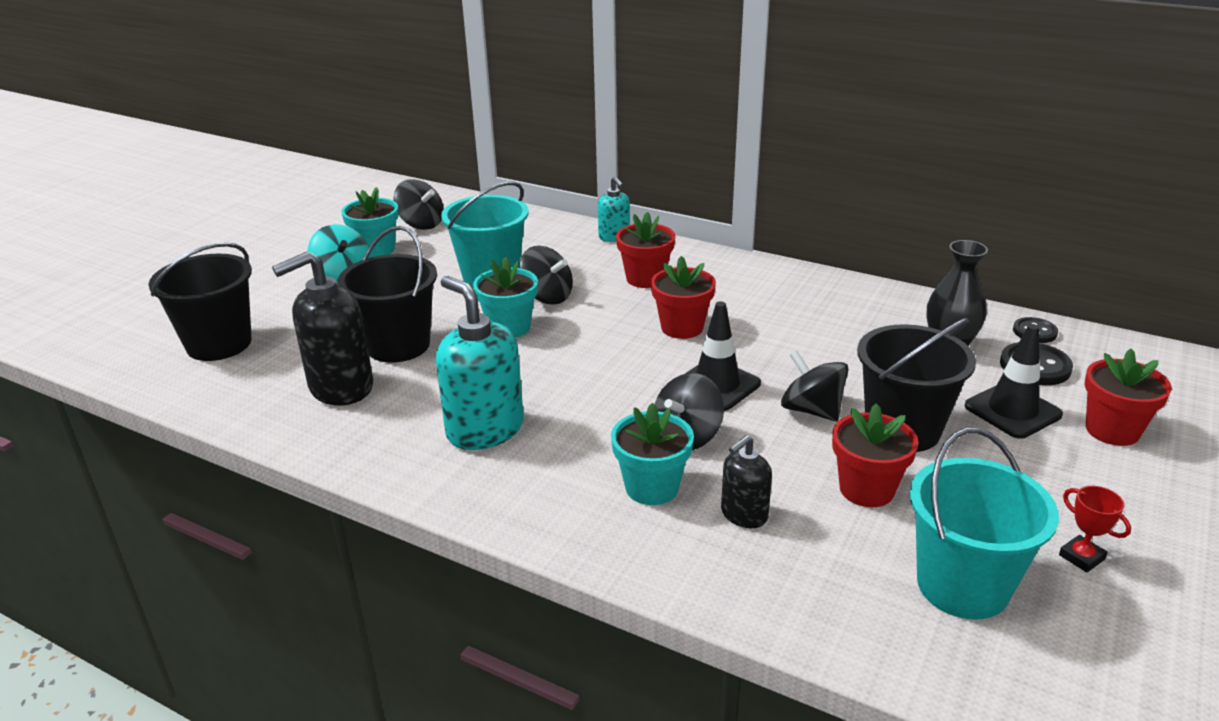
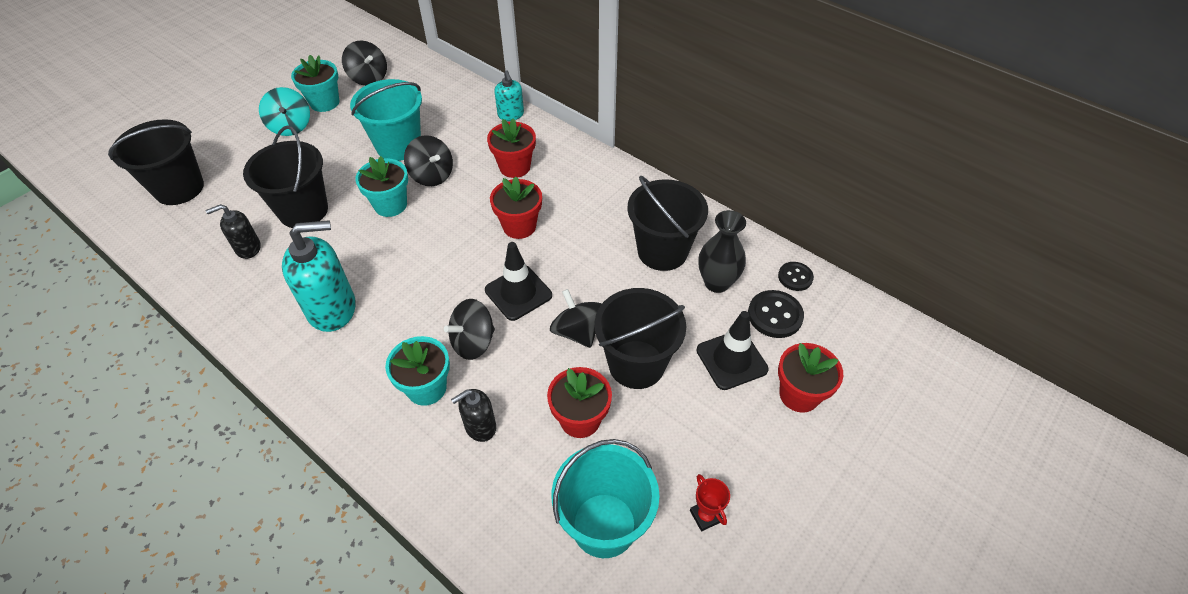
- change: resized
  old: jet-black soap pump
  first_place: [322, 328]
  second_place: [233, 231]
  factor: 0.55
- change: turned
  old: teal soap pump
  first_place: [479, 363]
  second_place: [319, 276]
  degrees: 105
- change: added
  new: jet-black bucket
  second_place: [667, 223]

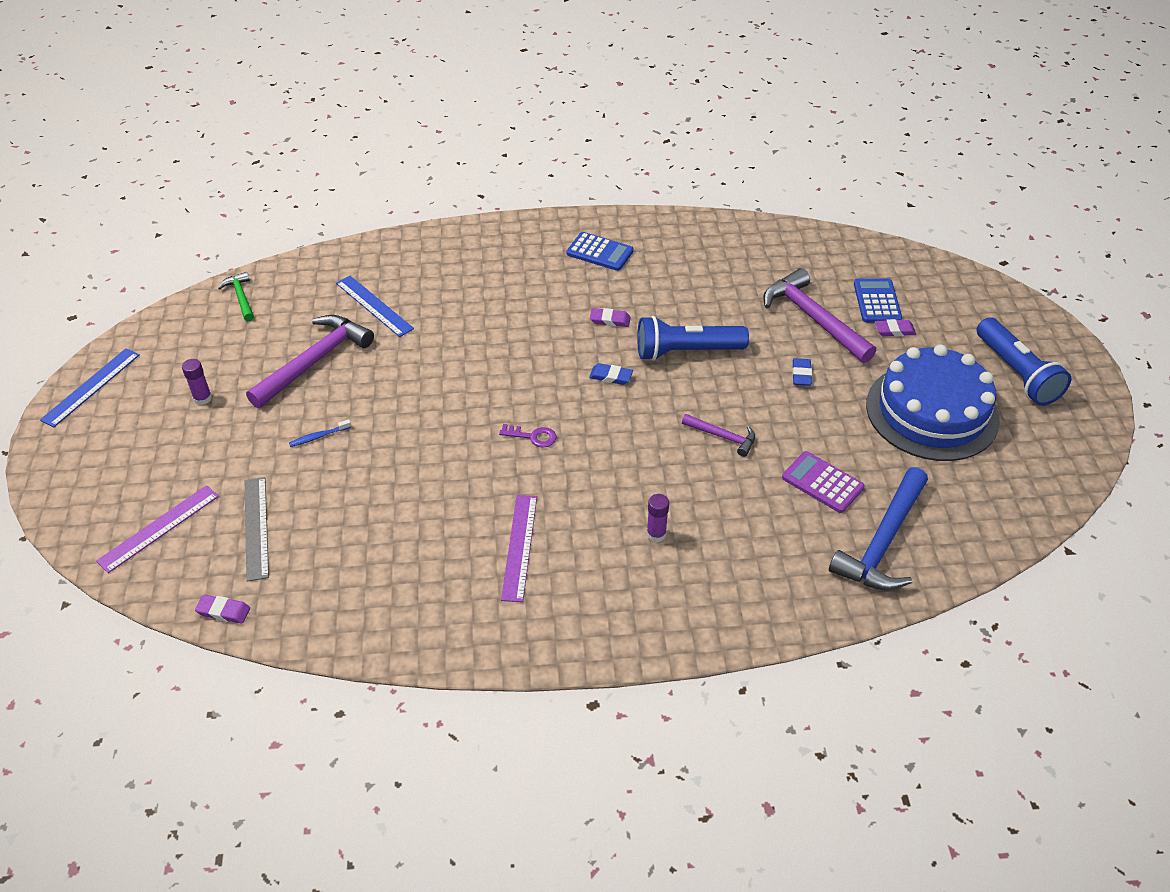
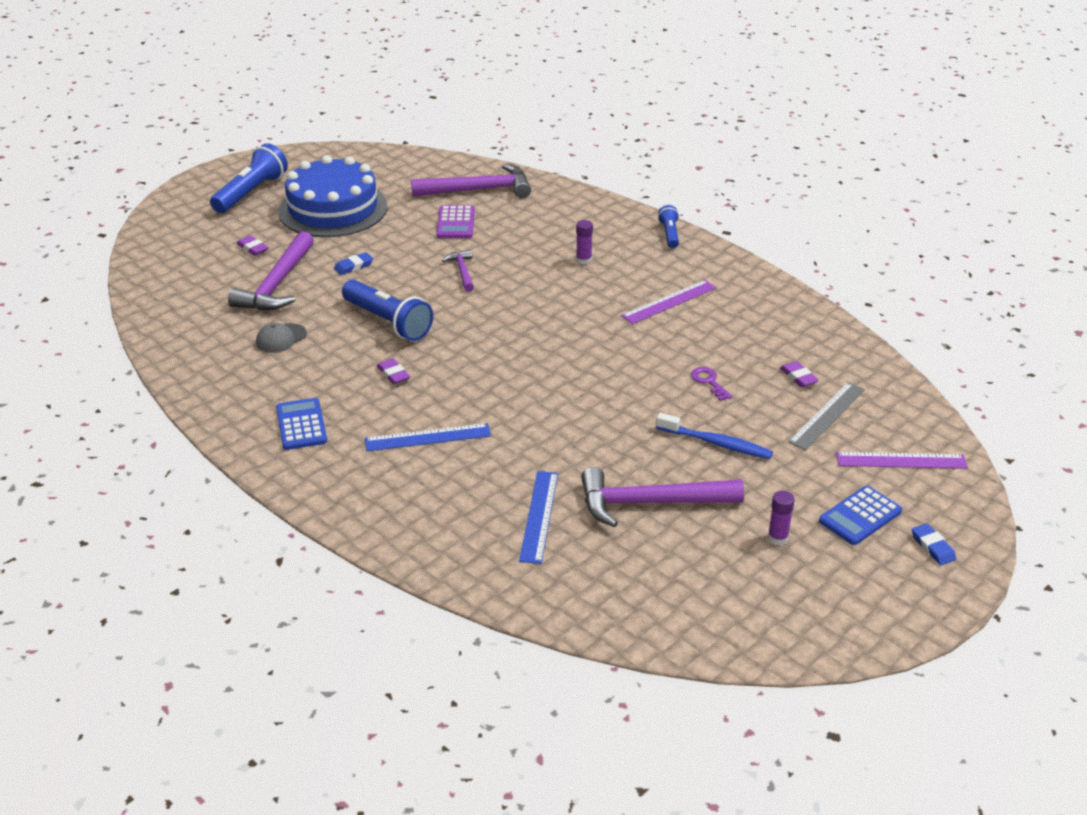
- change: removed
  old: leaf-green claw hammer
  first_place: [236, 296]
- change: moved
  old: cobalt adding machine
  first_place: [878, 301]
  second_place: [860, 515]
- change: moved
  old: cobalt straightedge
  first_place: [90, 387]
  second_place: [428, 437]
- change: moved
  old: cobalt gum eraser
  first_place: [611, 374]
  second_place: [934, 544]
- change: resized
  old: cobalt dental brush
  first_place: [320, 433]
  second_place: [714, 436]
  factor: 1.83
- change: moved
  old: violet key
  first_place: [528, 436]
  second_place: [711, 384]
- change: recoloured
  old: cobalt claw hammer
  new: violet claw hammer
  first_place: [878, 528]
  second_place: [471, 181]
- change: moved
  old: violet gum eraser
  first_place: [222, 609]
  second_place: [799, 374]
- change: added
  new: cobalt pocket torch
  second_place: [668, 226]
- change: added
  new: grey cap
  second_place: [281, 338]

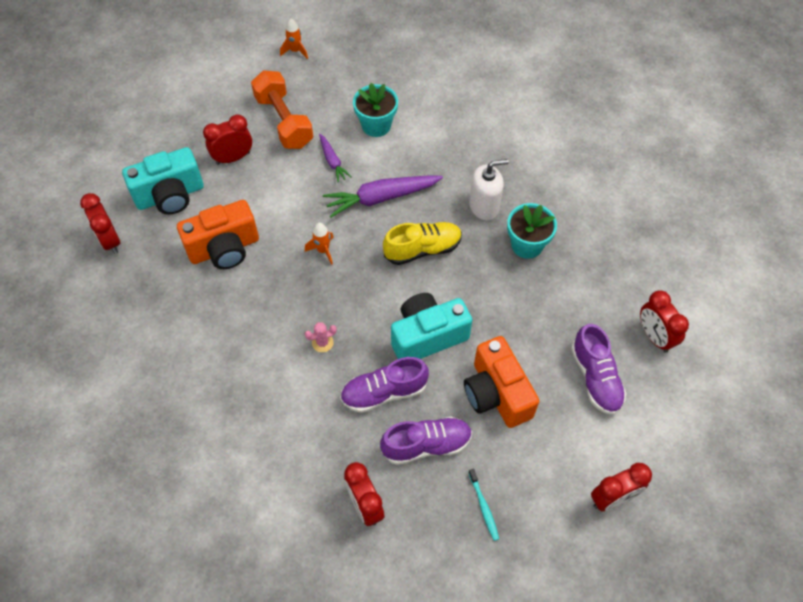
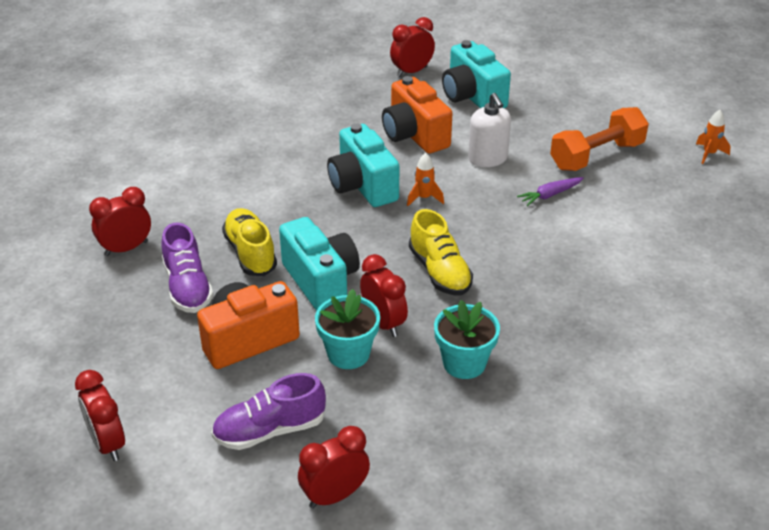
- change: moved
  old: teal potted plant
  first_place: [375, 110]
  second_place: [347, 329]
- change: moved
  old: red clock
  first_place: [227, 139]
  second_place: [384, 295]
- change: moved
  old: pure white soap pump
  first_place: [489, 189]
  second_place: [489, 130]
- change: removed
  old: violet toy carrot
  first_place: [383, 196]
- change: removed
  old: rosy prickly plant
  first_place: [321, 337]
- change: recoloured
  old: violet sneaker
  new: yellow sneaker
  first_place: [384, 385]
  second_place: [249, 242]
- change: removed
  old: teal dental brush
  first_place: [483, 505]
- change: added
  new: teal camera
  second_place: [363, 165]

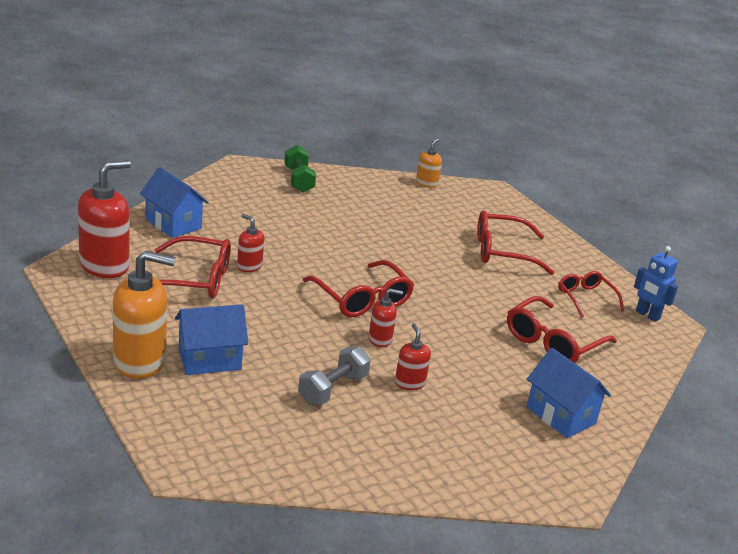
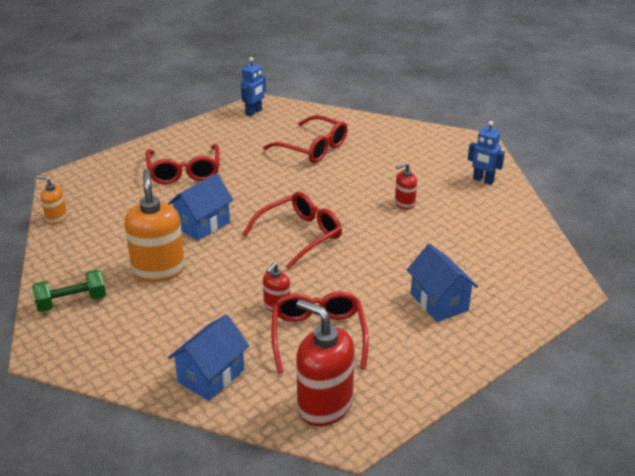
- change: moved
  old: orange-coloured soap pump
  first_place: [144, 315]
  second_place: [154, 225]
- change: removed
  old: red glasses
  first_place: [591, 294]
- change: removed
  old: red soap pump
  first_place: [386, 317]
- change: removed
  old: grey free weight
  first_place: [334, 375]
- change: moved
  old: cobalt toy house
  first_place: [568, 393]
  second_place: [200, 207]
- change: added
  new: cobalt robot figure
  second_place: [486, 153]

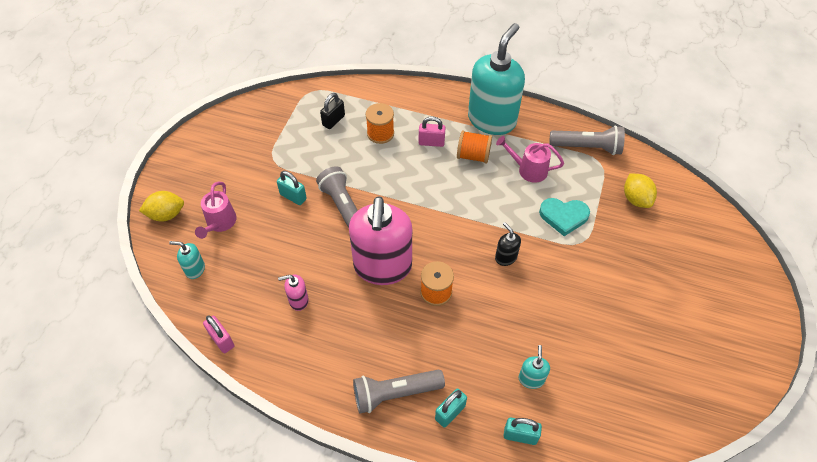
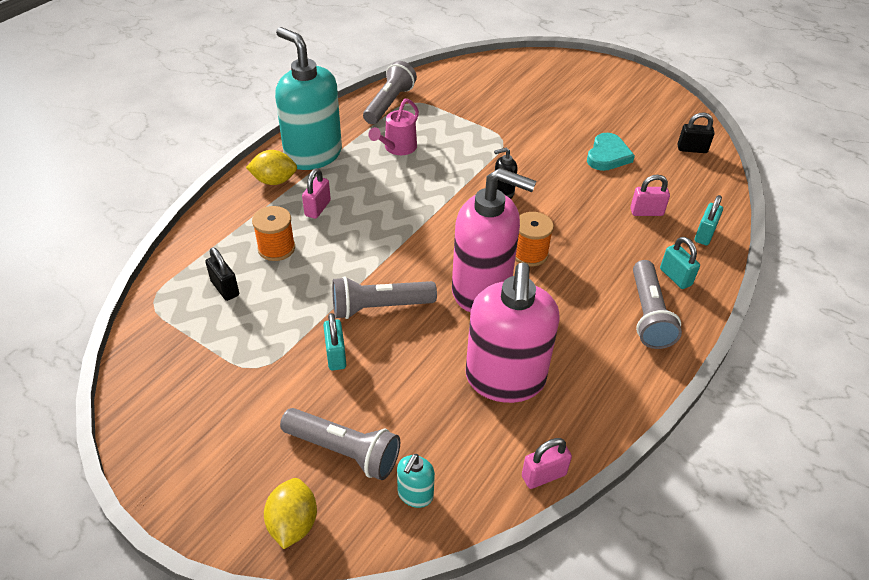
- change: removed
  old: orange-coloured reel of thread
  first_place: [474, 146]
- change: turned
  old: teal small lock
  first_place: [292, 188]
  second_place: [334, 342]
  degrees: -60
- change: moved
  old: yellow lemon
  first_place: [640, 191]
  second_place: [271, 167]
- change: replaced
  old: rosy sprinkling can
  new: grey pocket torch
  first_place: [216, 210]
  second_place: [340, 444]
- change: moved
  old: teal love heart
  first_place: [564, 217]
  second_place: [611, 152]
- change: resized
  old: rosy soap pump
  first_place: [293, 292]
  second_place: [513, 333]
  factor: 2.43
- change: replaced
  old: teal soap pump
  new: rosy small lock
  first_place: [534, 367]
  second_place: [650, 195]
- change: added
  new: jet-black small lock
  second_place: [696, 132]

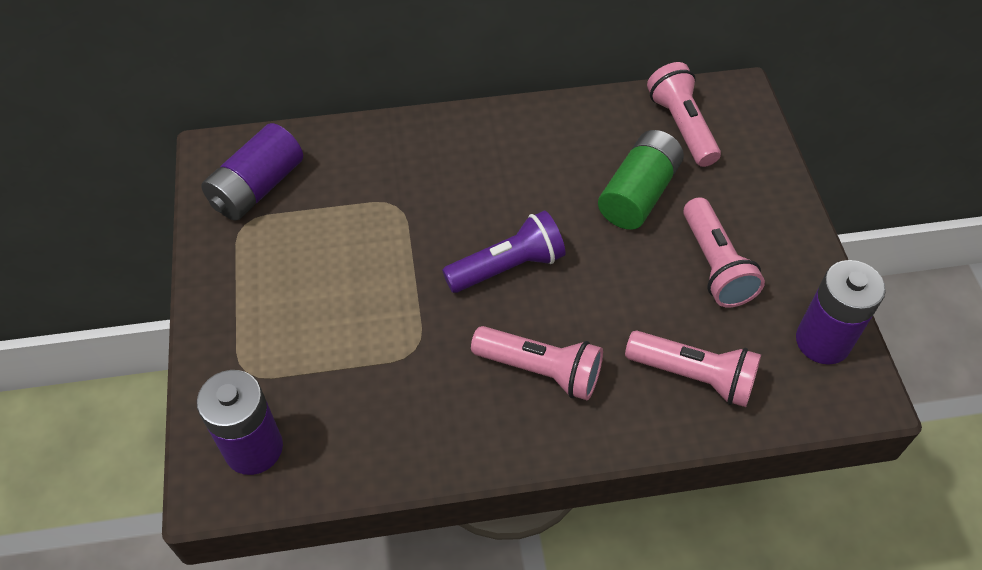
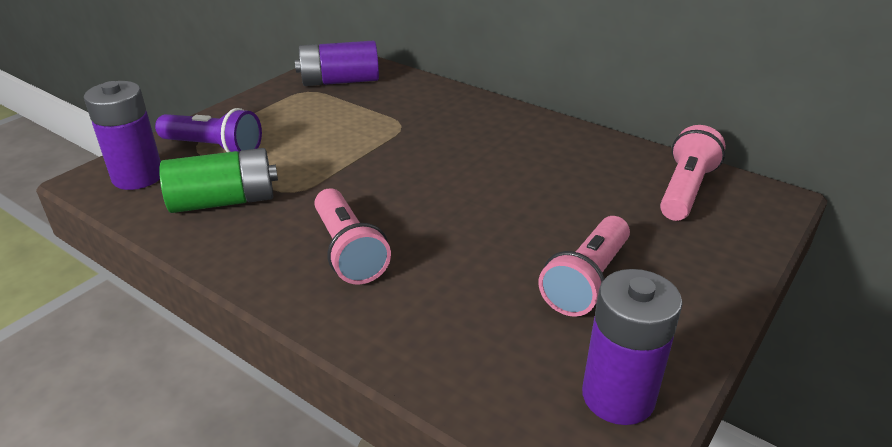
- change: moved
  old: leaf-green AA battery
  first_place: [641, 180]
  second_place: [218, 180]
- change: moved
  old: violet pocket torch
  first_place: [503, 251]
  second_place: [208, 130]
- change: removed
  old: rosy pocket torch
  first_place: [693, 369]

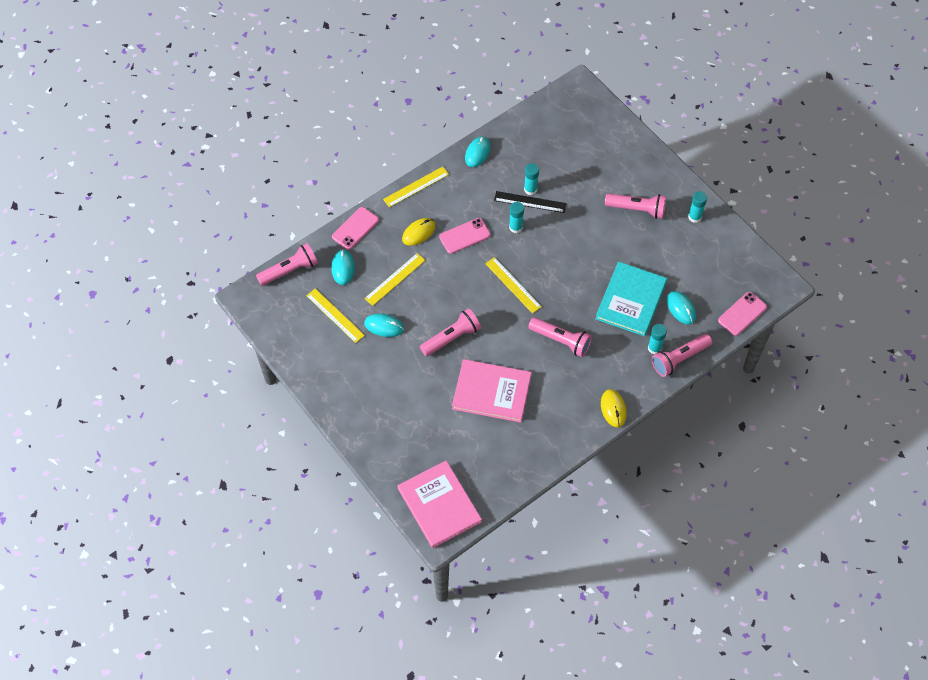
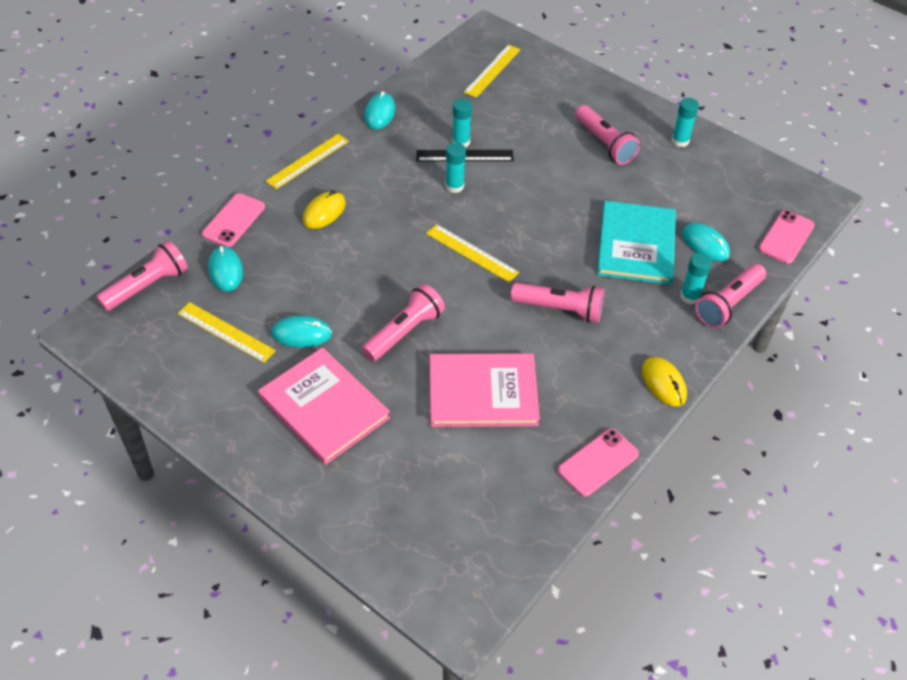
- change: turned
  old: rosy pocket torch
  first_place: [635, 206]
  second_place: [607, 135]
  degrees: 60
- change: moved
  old: rosy mobile phone
  first_place: [464, 236]
  second_place: [598, 462]
- change: moved
  old: yellow straightedge
  first_place: [394, 279]
  second_place: [492, 71]
- change: moved
  old: rosy hardback
  first_place: [440, 504]
  second_place: [324, 406]

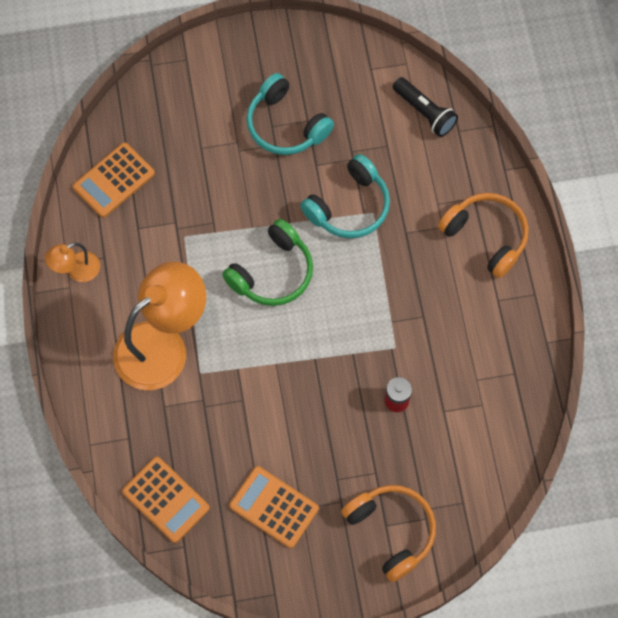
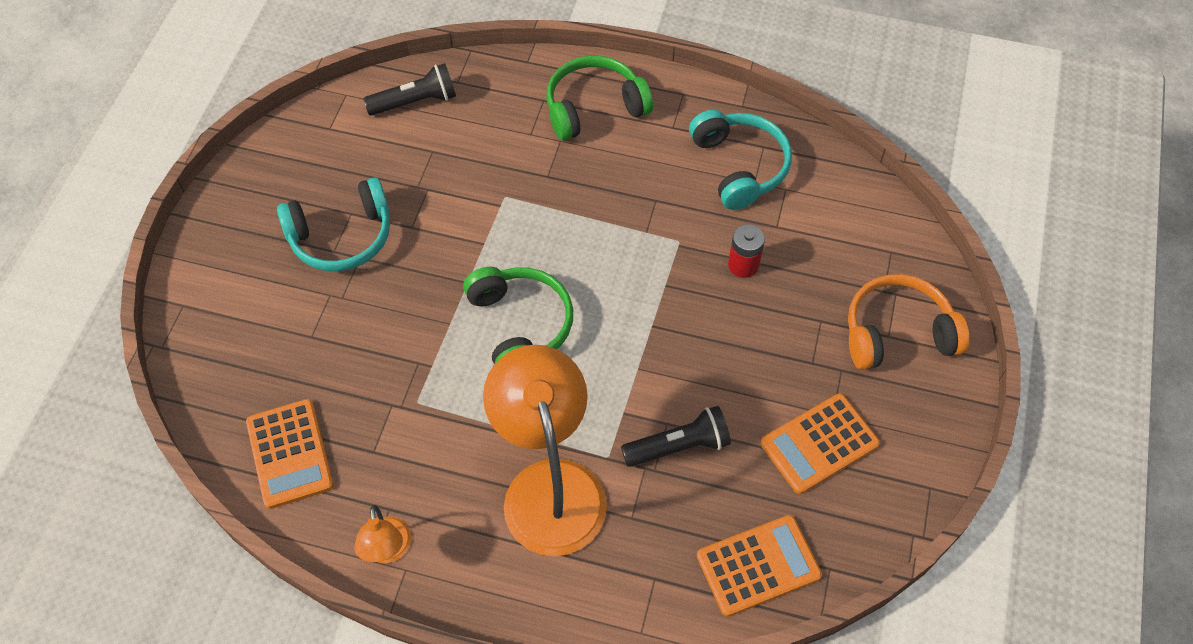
- change: moved
  old: teal headphones
  first_place: [345, 196]
  second_place: [740, 160]
- change: recoloured
  old: orange-coloured headphones
  new: leaf-green headphones
  first_place: [483, 235]
  second_place: [600, 98]
- change: added
  new: jet-black pocket torch
  second_place: [676, 436]

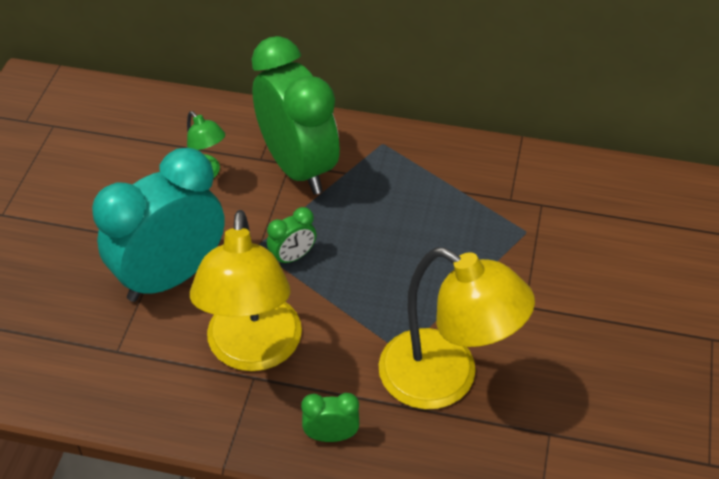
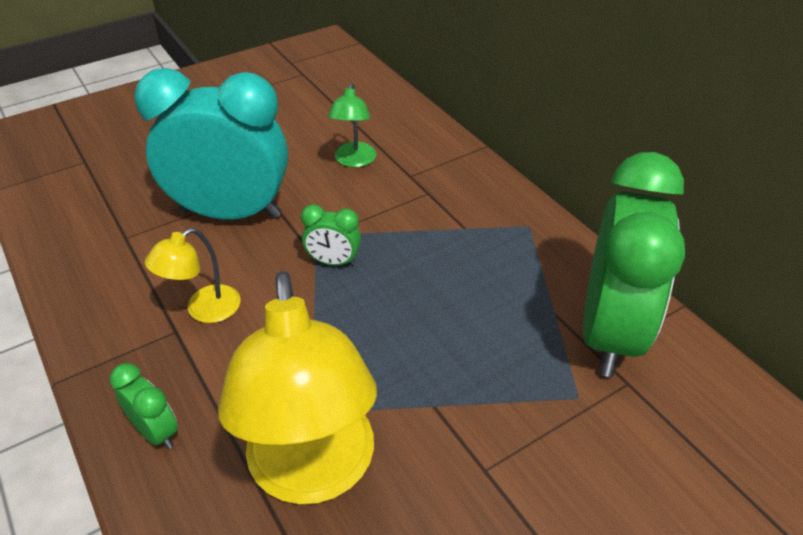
- change: moved
  old: leaf-green clock
  first_place: [296, 115]
  second_place: [634, 264]
- change: resized
  old: yellow lamp
  first_place: [246, 290]
  second_place: [192, 275]
  factor: 0.49

